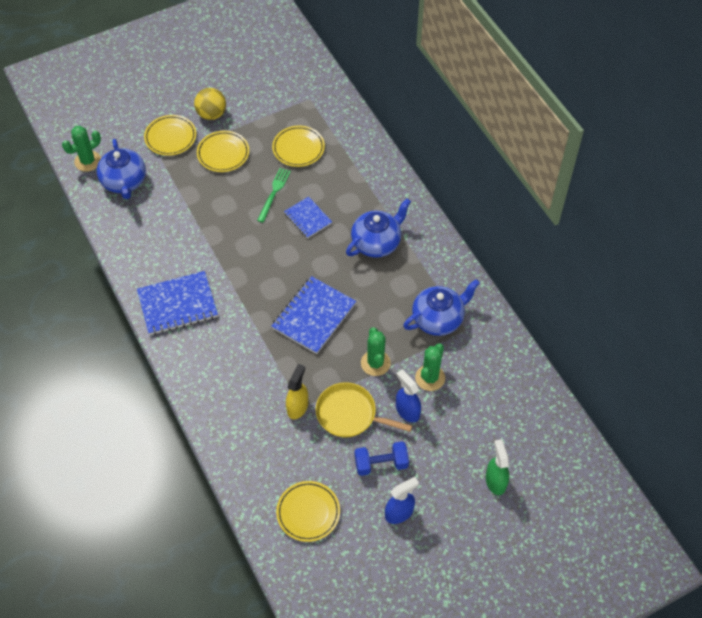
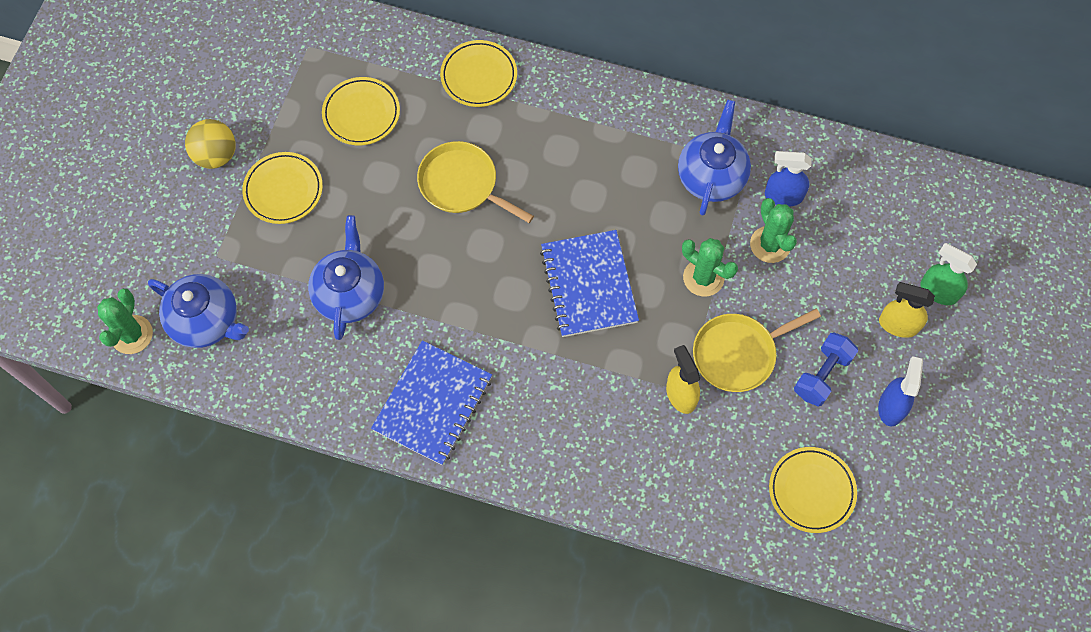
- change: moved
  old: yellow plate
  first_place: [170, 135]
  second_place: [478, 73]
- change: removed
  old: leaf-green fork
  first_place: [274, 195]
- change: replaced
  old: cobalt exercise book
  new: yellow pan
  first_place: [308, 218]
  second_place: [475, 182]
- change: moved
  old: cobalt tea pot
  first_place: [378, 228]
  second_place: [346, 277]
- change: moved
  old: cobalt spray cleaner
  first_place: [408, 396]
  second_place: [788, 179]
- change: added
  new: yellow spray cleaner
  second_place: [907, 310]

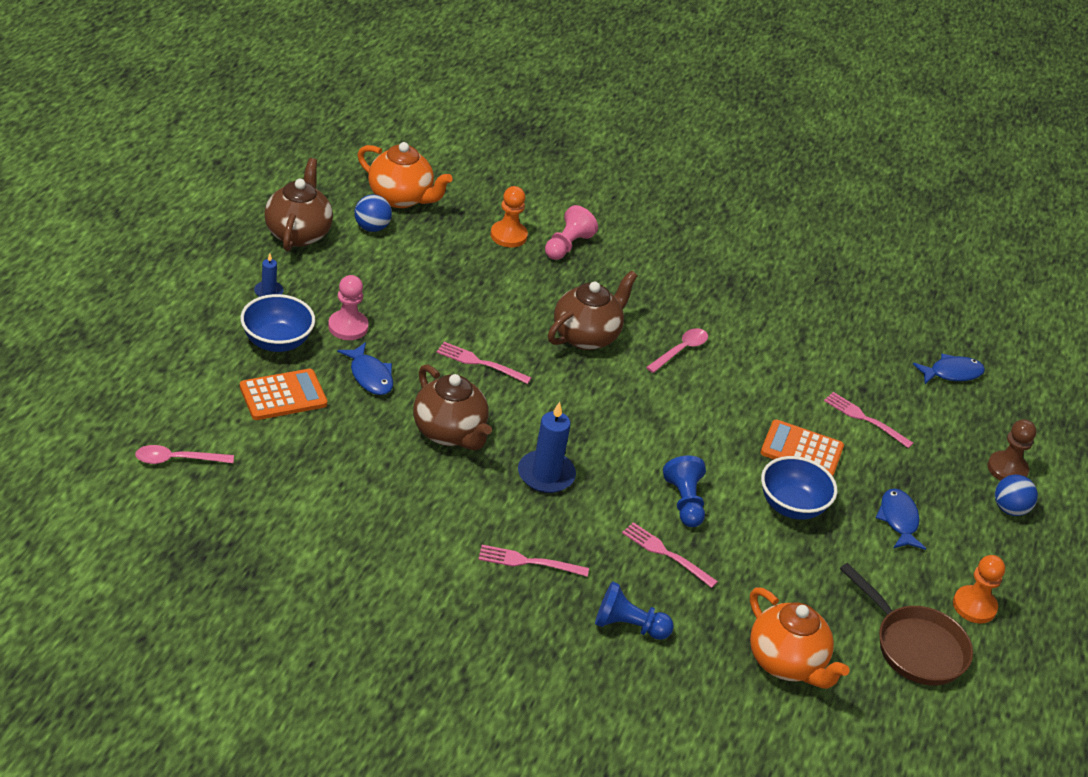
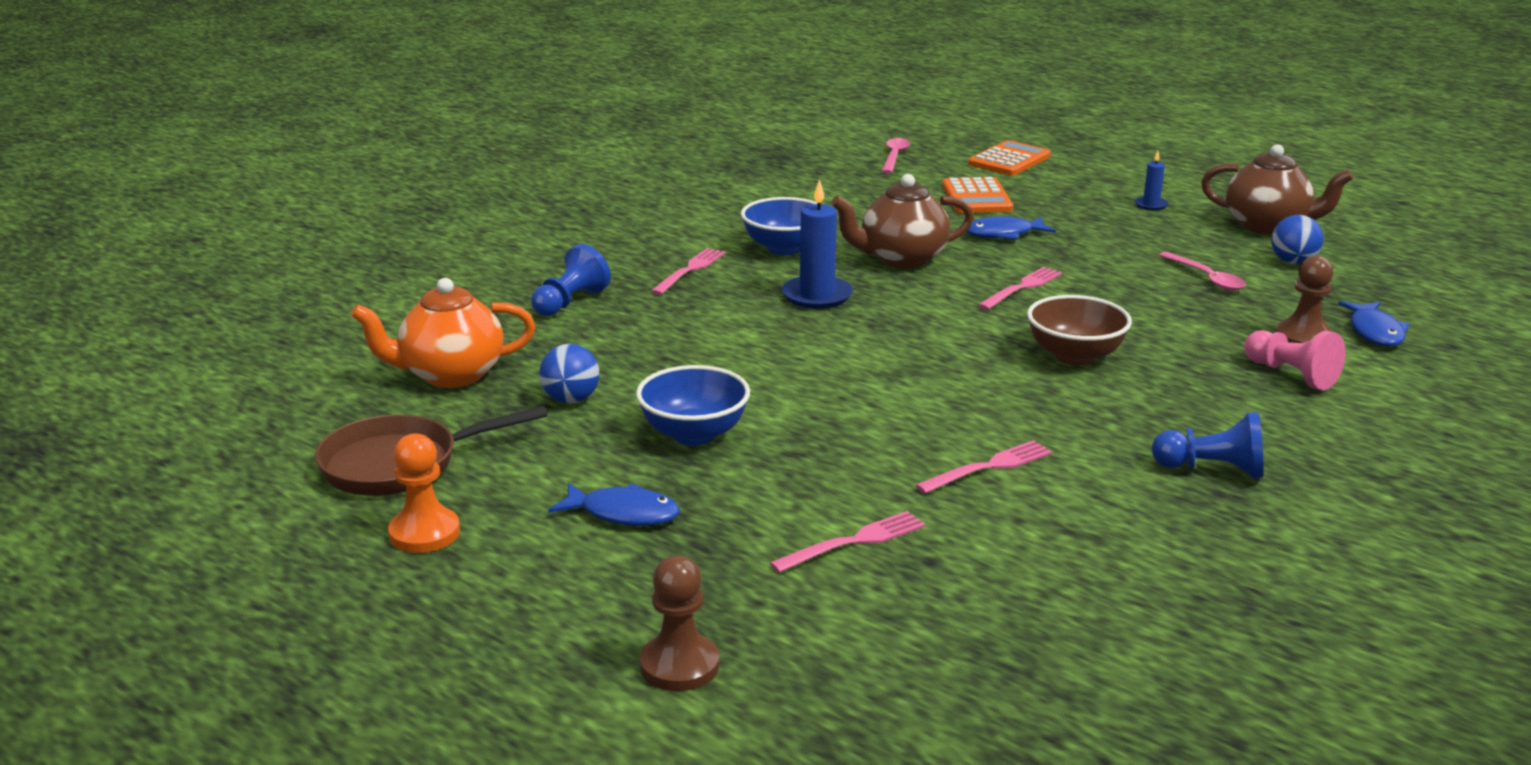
- change: removed
  old: orange-coloured tea pot
  first_place: [405, 175]
- change: recoloured
  old: orange-coloured pawn
  new: dark brown pawn
  first_place: [509, 217]
  second_place: [1305, 299]
- change: replaced
  old: dark brown tea pot
  new: dark brown deep dish
  first_place: [593, 310]
  second_place: [1079, 330]
- change: removed
  old: rosy pawn
  first_place: [348, 307]
- change: moved
  old: cobalt deep dish
  first_place: [277, 323]
  second_place: [779, 226]
- change: moved
  old: rosy spoon
  first_place: [677, 350]
  second_place: [1202, 271]
- change: moved
  old: cobalt fish figure
  first_place: [949, 369]
  second_place: [1374, 324]
- change: moved
  old: orange-coloured adding machine
  first_place: [802, 448]
  second_place: [1009, 158]
- change: moved
  old: cobalt pawn
  first_place: [684, 491]
  second_place: [1208, 445]
- change: moved
  old: cobalt play ball
  first_place: [1016, 495]
  second_place: [569, 374]
- change: moved
  old: rosy fork
  first_place: [670, 555]
  second_place: [983, 467]

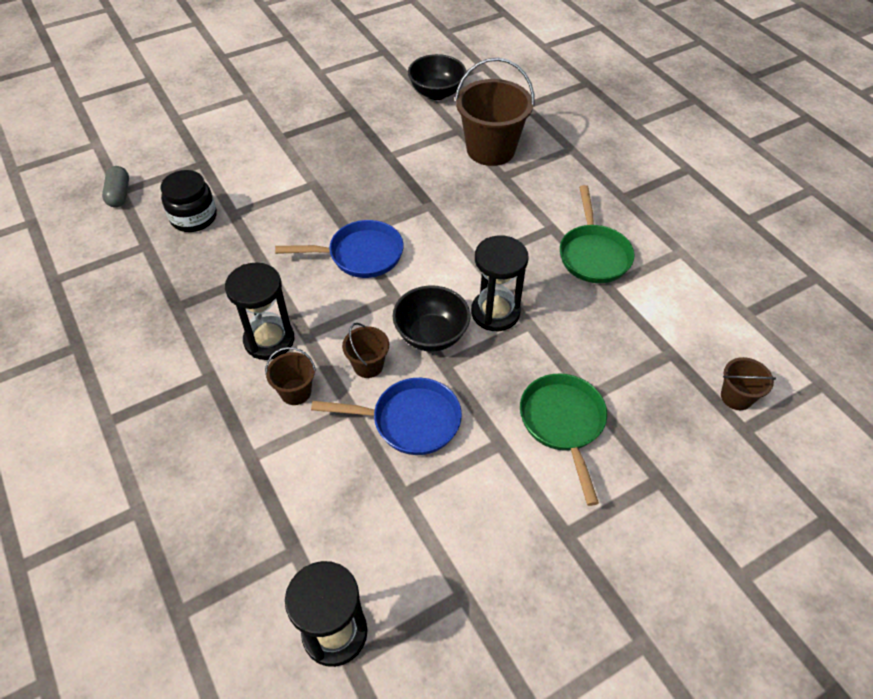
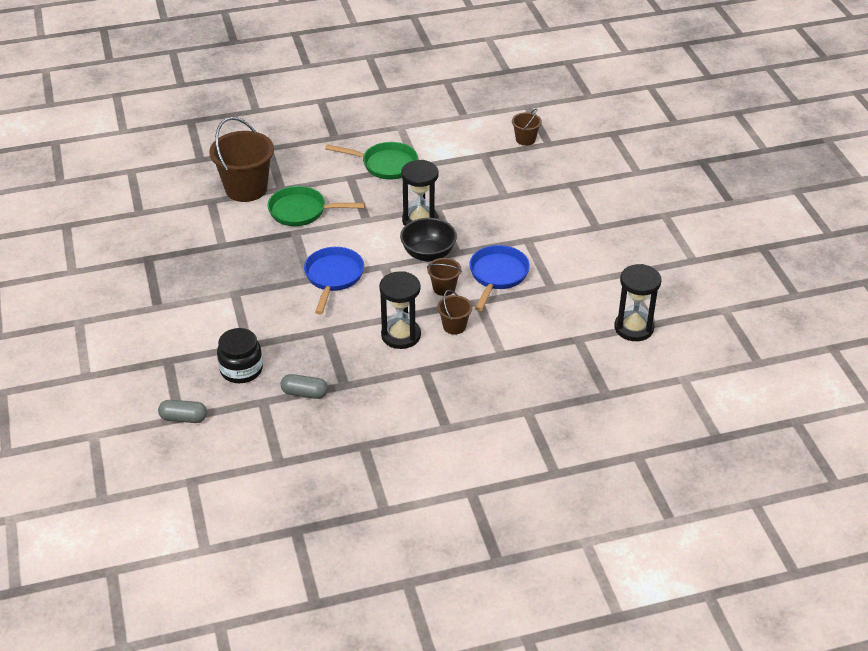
- change: removed
  old: jet-black deep dish
  first_place: [437, 77]
- change: moved
  old: leaf-green pan
  first_place: [563, 439]
  second_place: [316, 206]
- change: added
  new: grey capsule
  second_place: [304, 386]

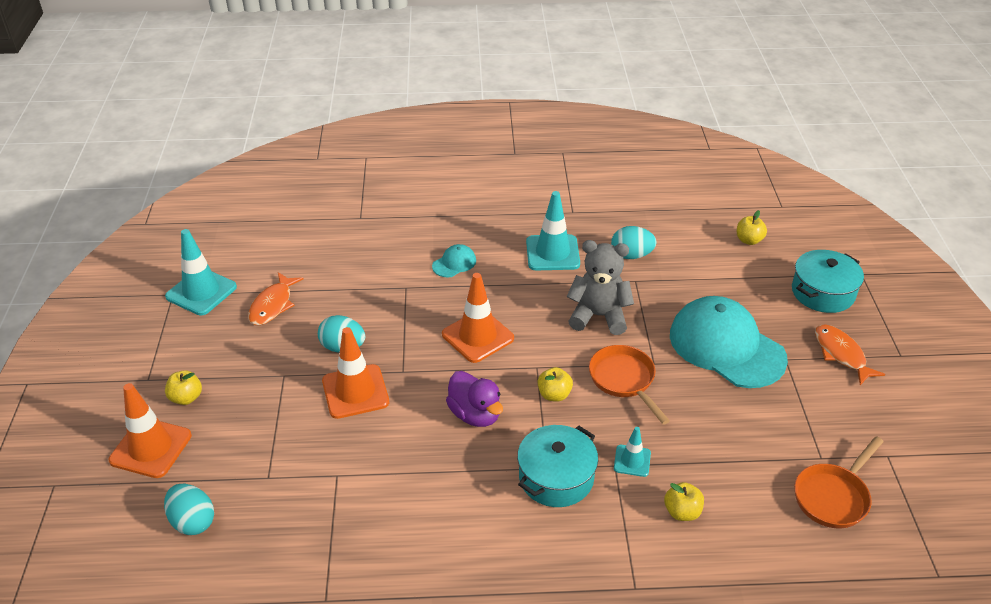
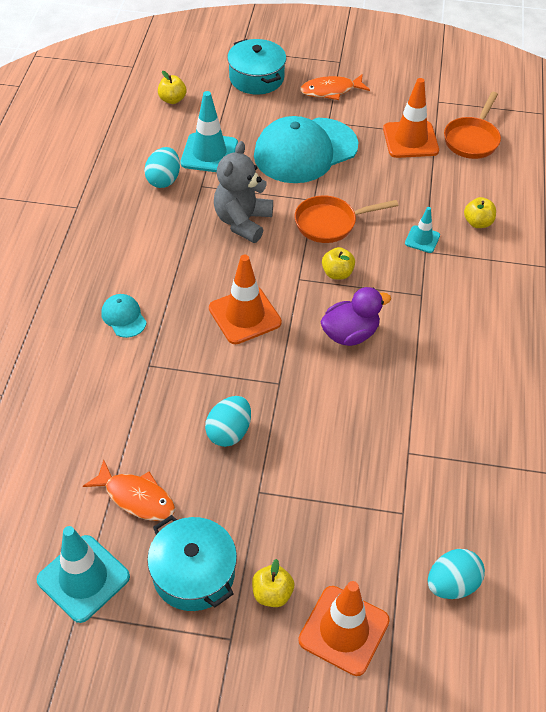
- change: moved
  old: teal safety cone
  first_place: [553, 230]
  second_place: [209, 131]
- change: moved
  old: orange-coloured safety cone
  first_place: [355, 373]
  second_place: [411, 118]
- change: moved
  old: teal cooking pot
  first_place: [557, 466]
  second_place: [192, 563]
- change: turned
  old: orange-coloured pan
  first_place: [839, 482]
  second_place: [472, 125]
  degrees: 60

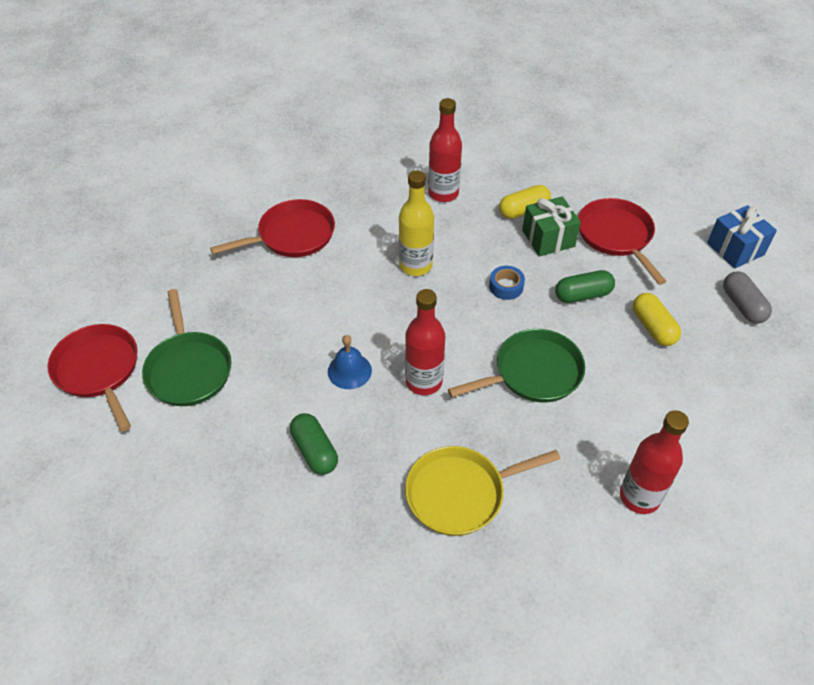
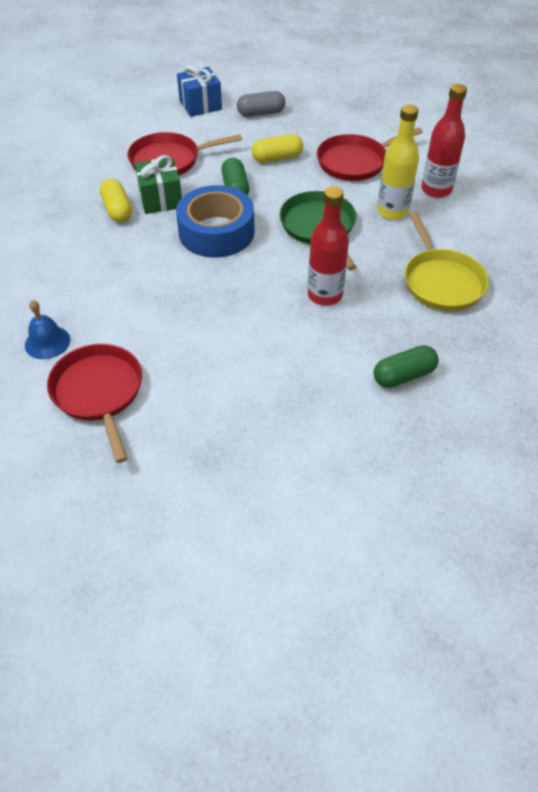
- change: removed
  old: red drink bottle
  first_place: [445, 150]
- change: moved
  old: yellow drink bottle
  first_place: [416, 223]
  second_place: [398, 162]
- change: resized
  old: cobalt tape
  first_place: [507, 283]
  second_place: [215, 221]
  factor: 2.3
- change: removed
  old: leaf-green pan
  first_place: [186, 347]
- change: moved
  old: red pan
  first_place: [92, 377]
  second_place: [370, 154]
- change: moved
  old: cobalt hand bell
  first_place: [350, 362]
  second_place: [47, 329]

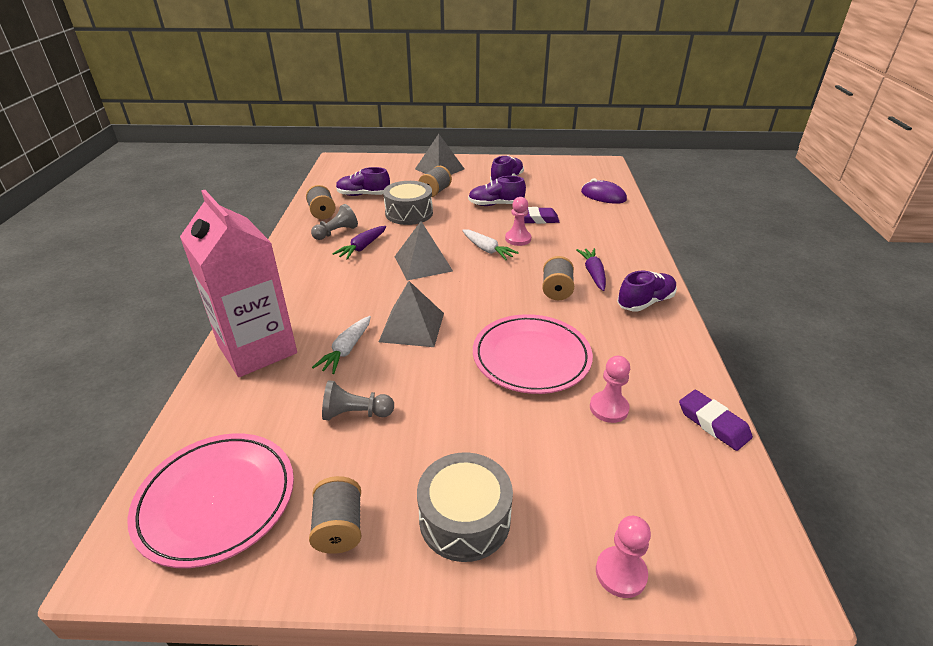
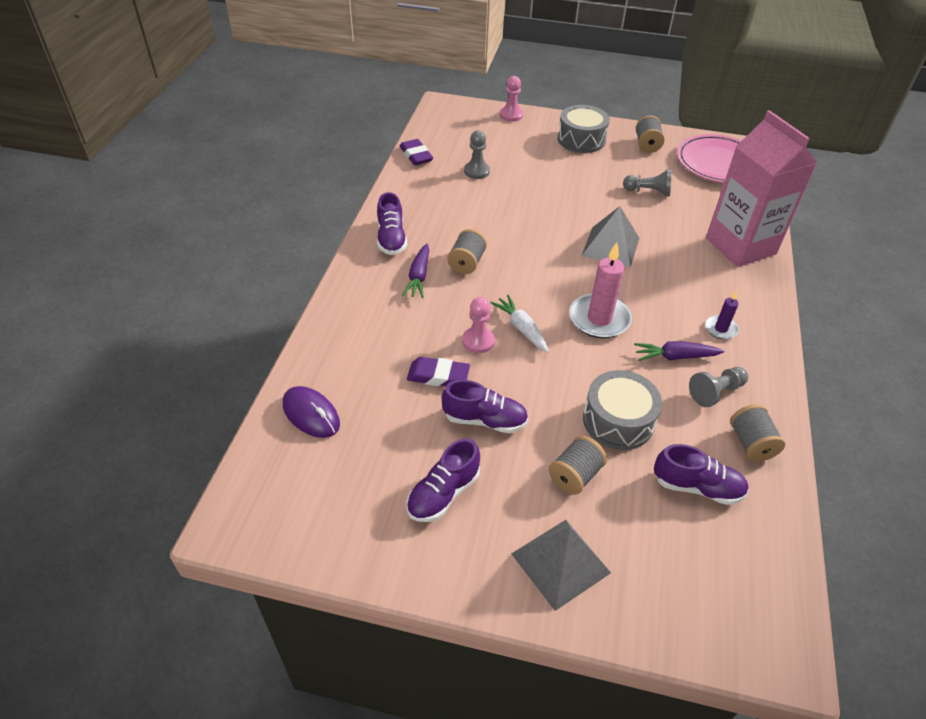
- change: replaced
  old: grey pyramid shape
  new: rosy wax candle
  first_place: [424, 250]
  second_place: [600, 290]
- change: turned
  old: violet toy carrot
  first_place: [359, 243]
  second_place: [679, 351]
  degrees: -135
- change: turned
  old: violet sneaker
  first_place: [647, 291]
  second_place: [392, 223]
  degrees: -75
- change: removed
  old: rosy plate
  first_place: [533, 354]
- change: removed
  old: pure white toy carrot
  first_place: [341, 345]
- change: recoloured
  old: rosy pawn
  new: grey pawn
  first_place: [610, 389]
  second_place: [477, 154]
- change: added
  new: violet wax candle
  second_place: [722, 315]

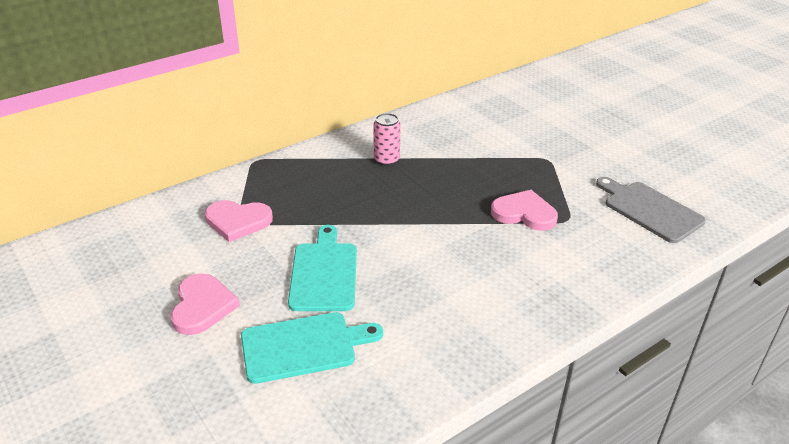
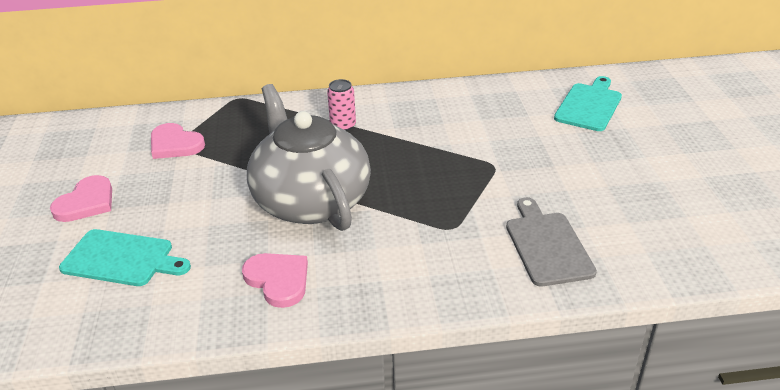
- change: moved
  old: rosy love heart
  first_place: [524, 210]
  second_place: [275, 280]
- change: moved
  old: teal cutting board
  first_place: [322, 268]
  second_place: [588, 103]
- change: added
  new: grey tea pot
  second_place: [309, 157]

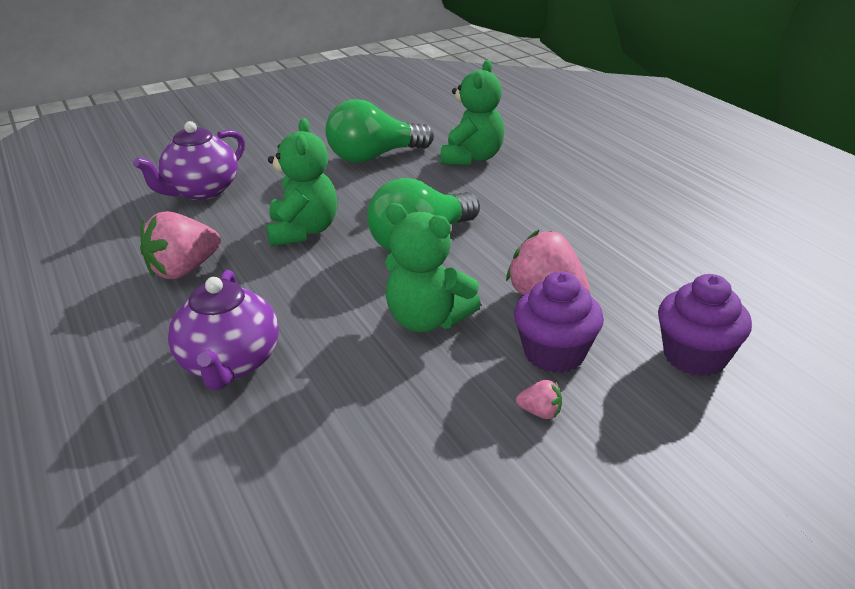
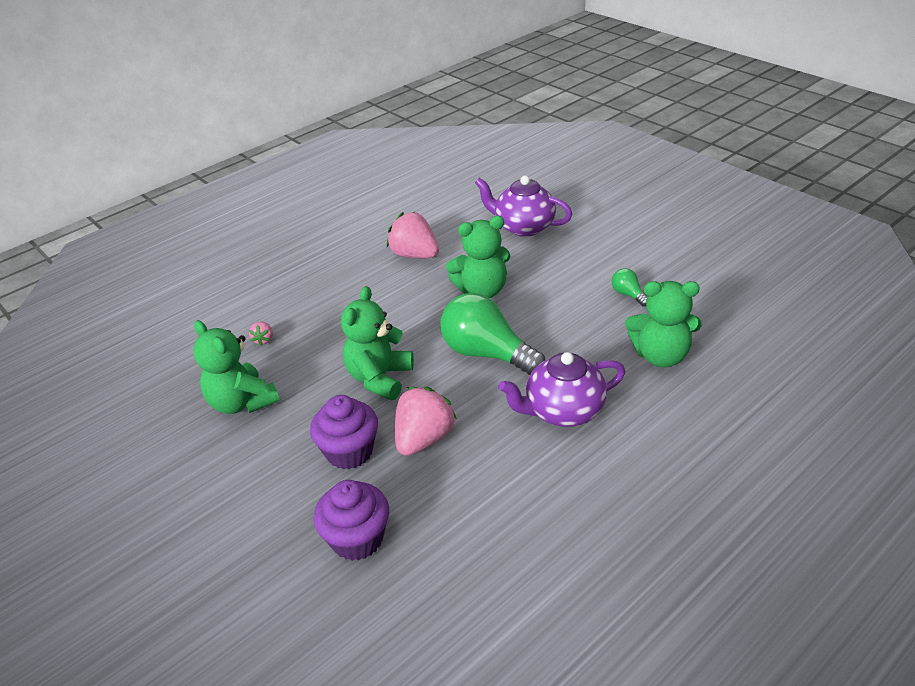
- change: resized
  old: leaf-green light bulb
  first_place: [379, 131]
  second_place: [629, 287]
  factor: 0.44
- change: moved
  old: violet tea pot
  first_place: [223, 330]
  second_place: [561, 389]
- change: moved
  old: rosy strawberry
  first_place: [539, 399]
  second_place: [261, 334]
- change: added
  new: leaf-green teddy
  second_place: [236, 367]

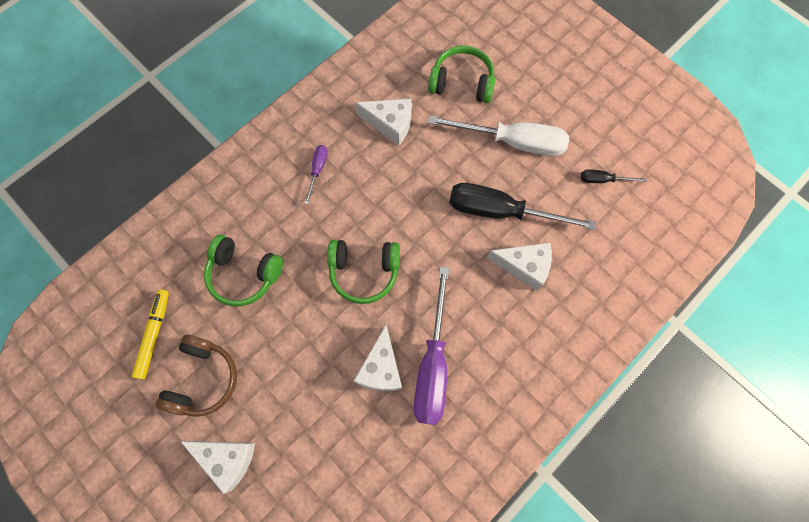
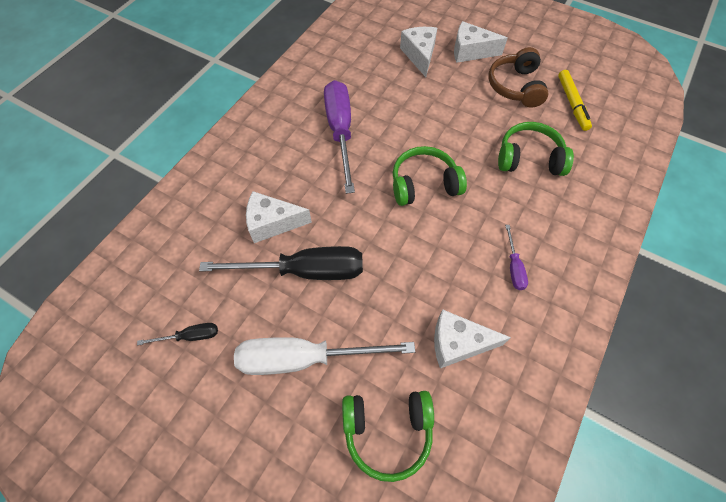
- change: moved
  old: pure white cheese wedge
  first_place: [378, 358]
  second_place: [418, 52]

